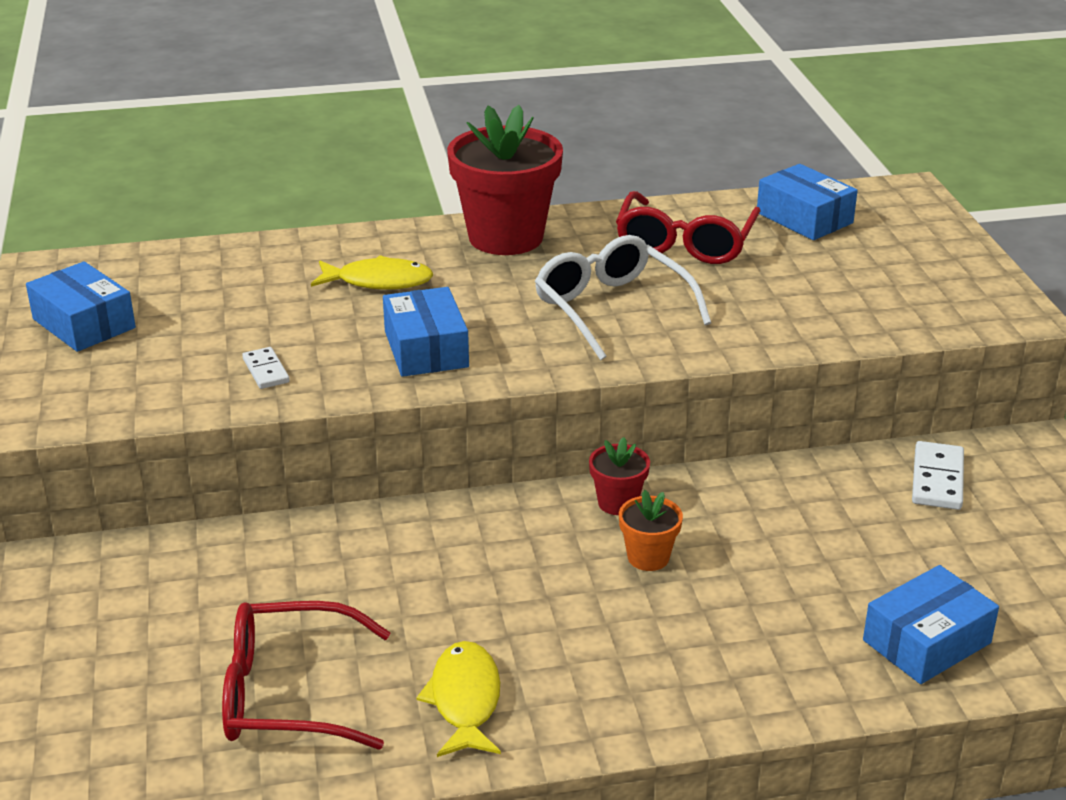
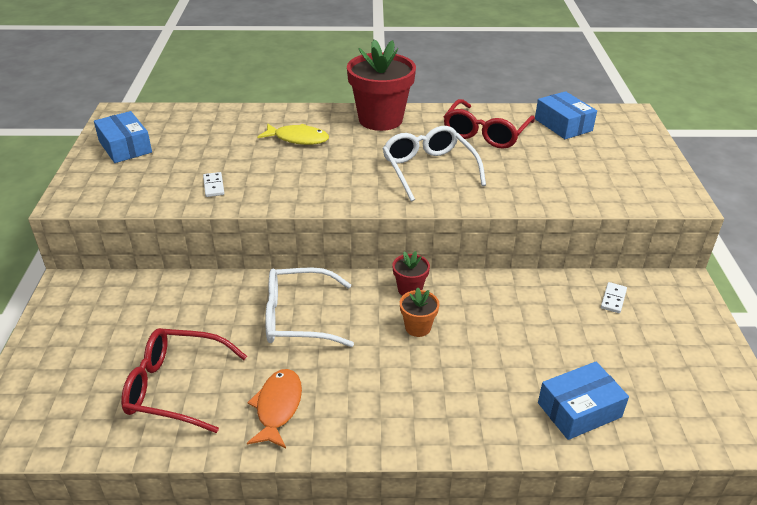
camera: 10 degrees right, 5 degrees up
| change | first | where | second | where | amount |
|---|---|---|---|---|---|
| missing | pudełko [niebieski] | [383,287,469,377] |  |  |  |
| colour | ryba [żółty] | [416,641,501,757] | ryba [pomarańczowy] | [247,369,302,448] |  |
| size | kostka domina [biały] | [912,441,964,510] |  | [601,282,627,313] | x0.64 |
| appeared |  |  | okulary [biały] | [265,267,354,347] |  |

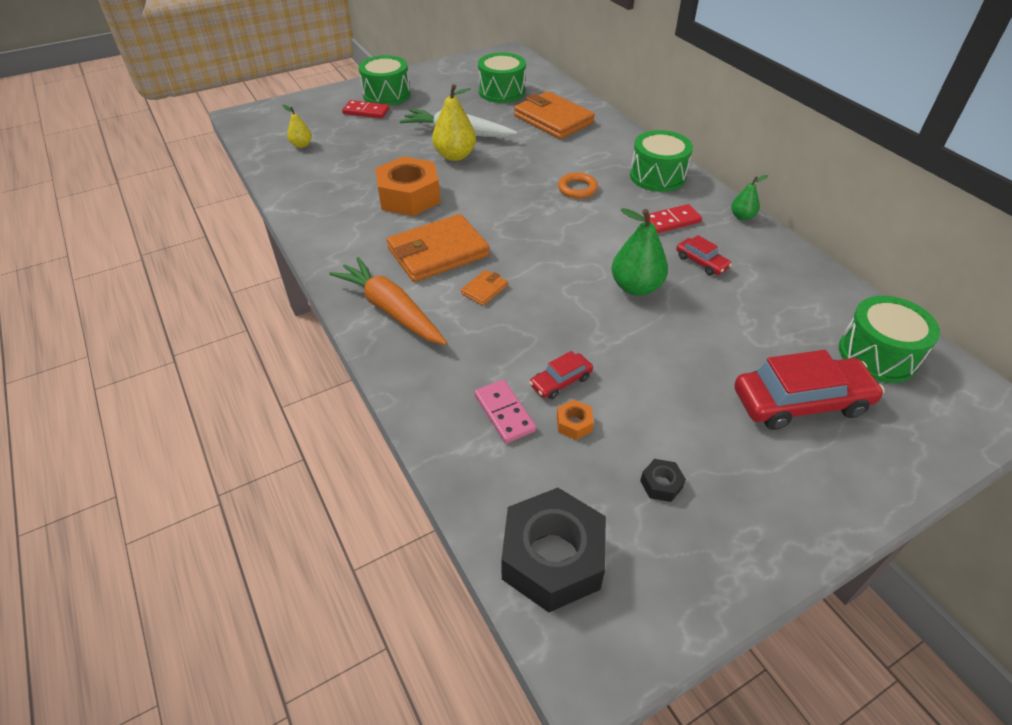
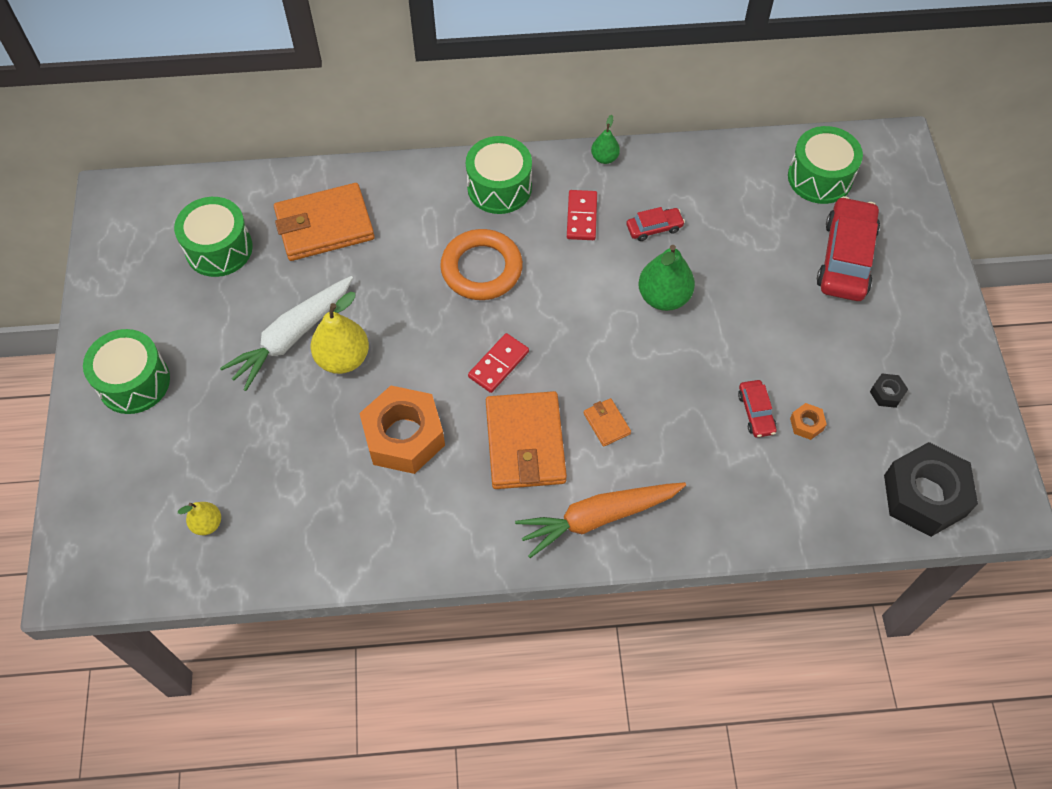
camera: 65 degrees left, 15 degrees up
| change | first | where | second | where | amount |
|---|---|---|---|---|---|
| relocated | kostka domina [czerwony] | [342,100,390,119] |  | [468,333,529,393] |  |
| missing | kostka domina [różowy] | [474,379,536,443] |  |  |  |
| size | pierścień [pomarańczowy] | [558,173,598,199] |  | [440,229,523,300] | x1.74 |

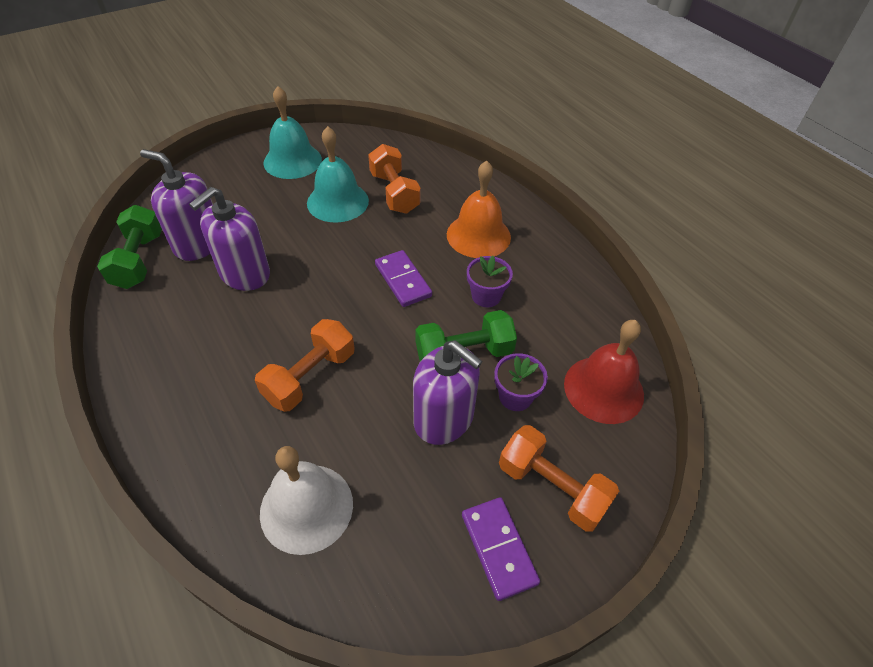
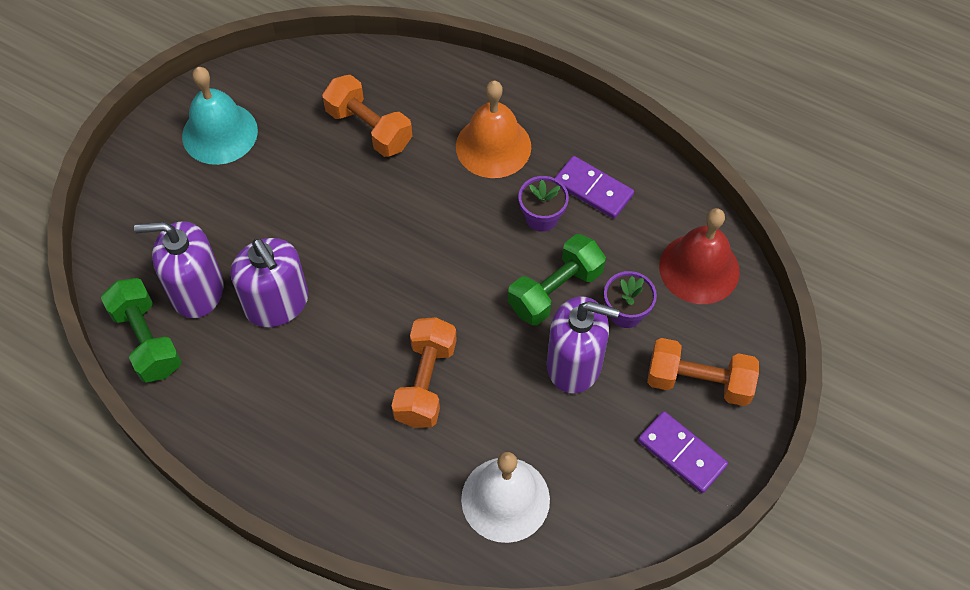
camera: 25 degrees left, 10 degrees up
| change | first | where | second | where | amount |
|---|---|---|---|---|---|
| spun | dozownik mydła [fioletowy] | [189,187,270,291] |  | [231,238,308,327] | 45 degrees counterclockwise |
| missing | dzwonek [turkusowy] | [307,126,369,223] |  |  |  |
| relocated | kostka domina [fioletowy] | [375,250,432,307] |  | [555,156,634,219] |  |

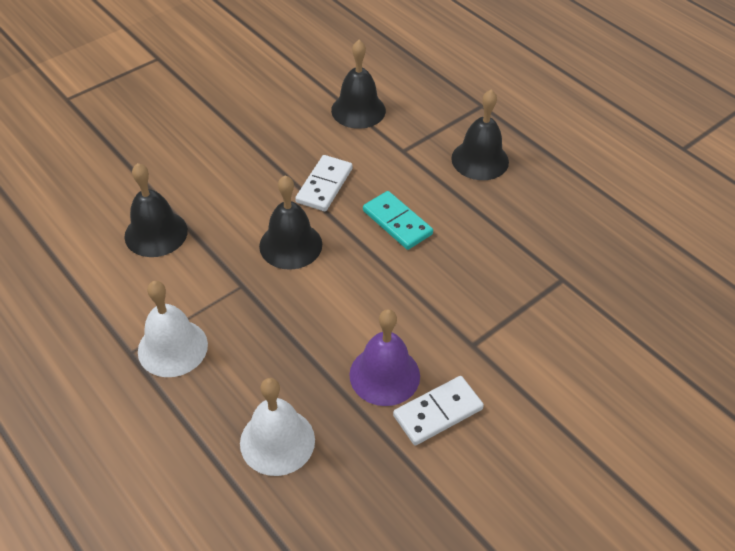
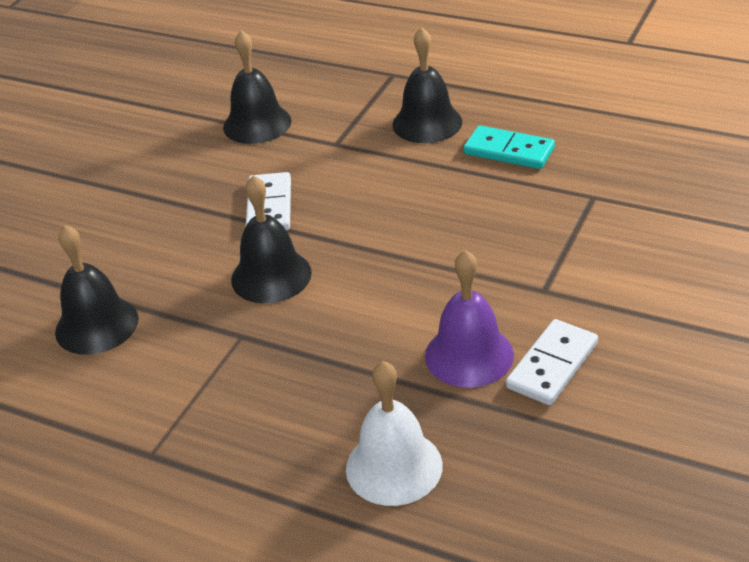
camera: 20 degrees left, 10 degrees down
| change | first | where | second | where | amount |
|---|---|---|---|---|---|
| missing | dzwonek [biały] | [138,281,208,377] |  |  |  |
| relocated | kostka domina [turkusowy] | [363,191,433,250] |  | [464,125,555,169] |  |

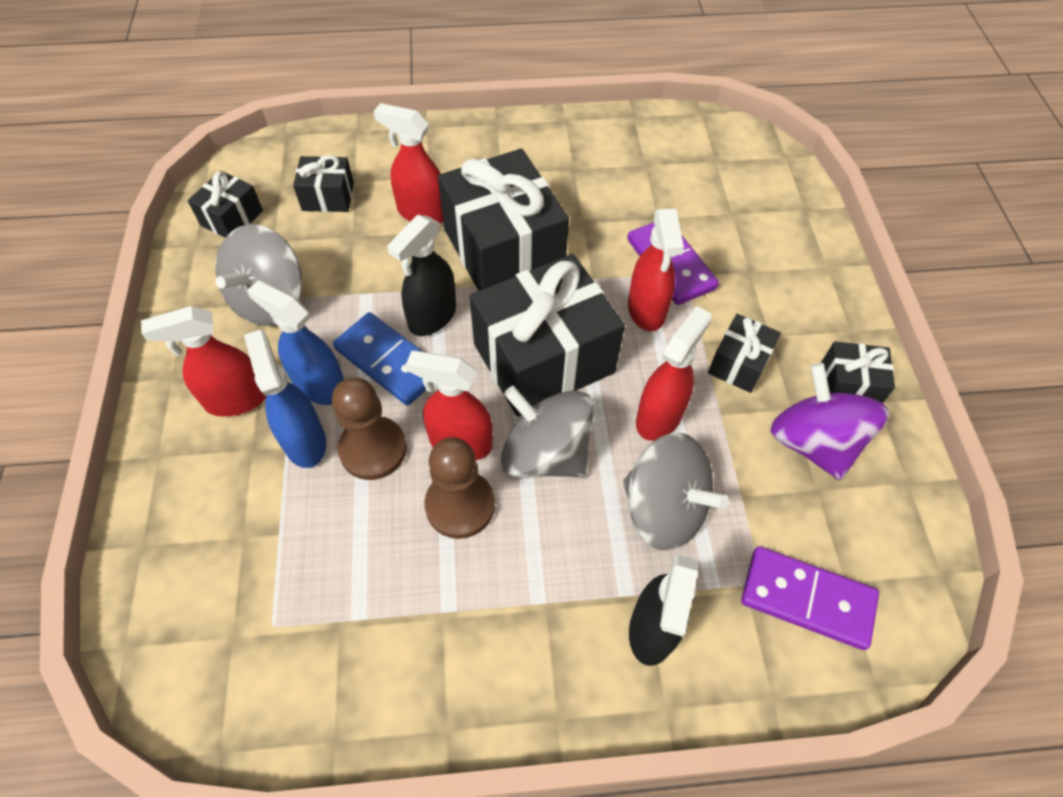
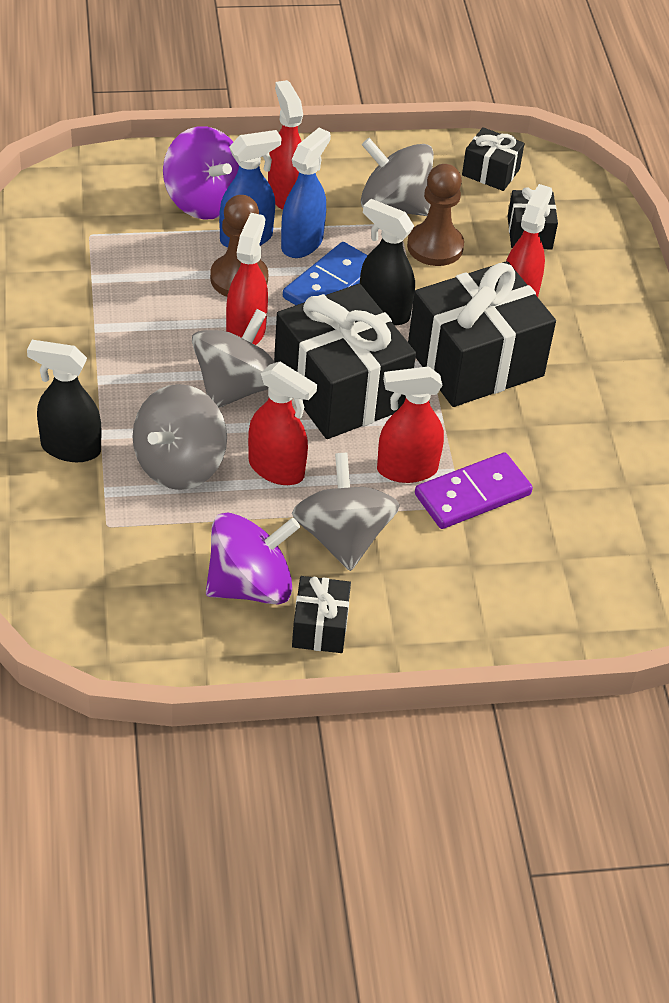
camera: 85 degrees right, 10 degrees down
| change | first | where | second | where | amount |
|---|---|---|---|---|---|
| relocated | pionek [brązowy] | [424,437,495,539] |  | [407,164,464,266] |  |
| exchanged | prezent [czarny] | [708,314,781,393] | bączek [szary] | [292,453,400,571] |  |
| missing | kostka domina [fioletowy] | [741,546,879,650] |  |  |  |
| appeared |  |  | bączek [fioletowy] | [163,126,239,220] |  |

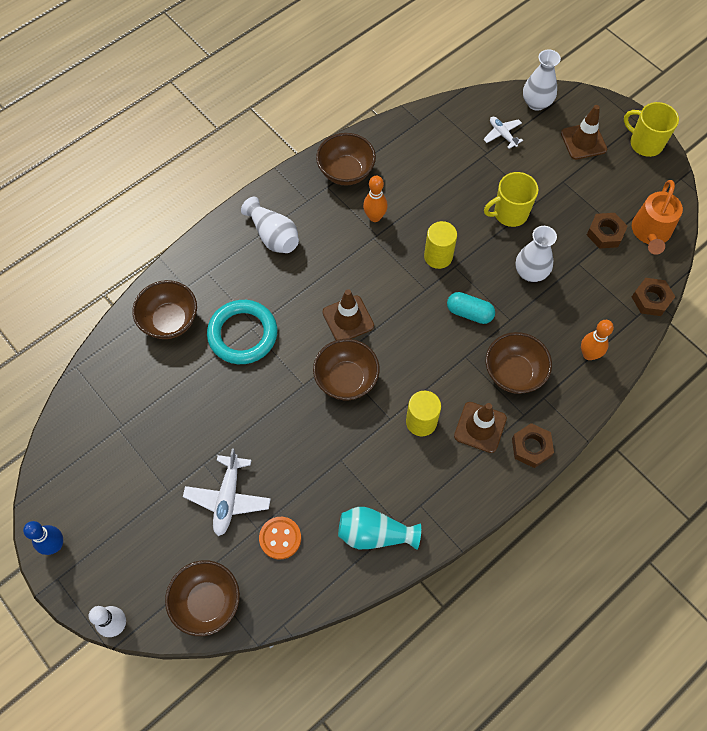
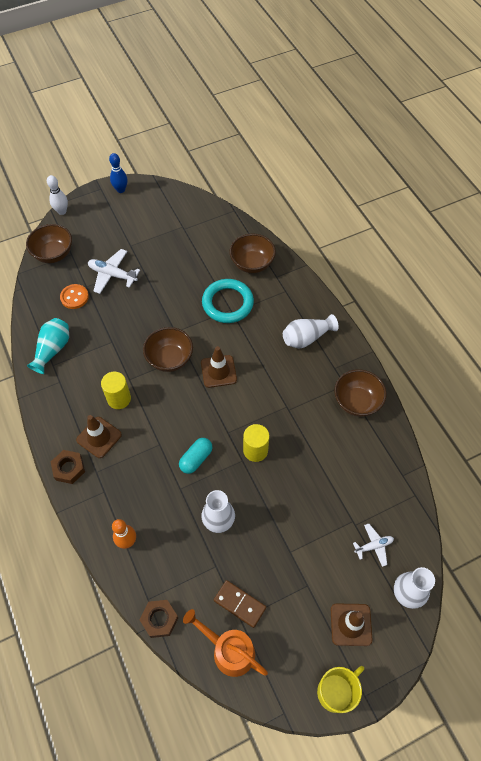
camera: 105 degrees right, 5 degrees down
| change | first | where | second | where | amount |
|---|---|---|---|---|---|
| missing | kręgiel [pomarańczowy] | [363,175,388,222] |  |  |  |
| missing | kubek [żółty] | [484,172,538,227] |  |  |  |
| missing | miska [brązowy] | [486,332,552,394] |  |  |  |
| exchanged | nakrętka [brązowy] | [587,213,627,249] | kostka domina [brązowy] | [214,580,266,628] |  |

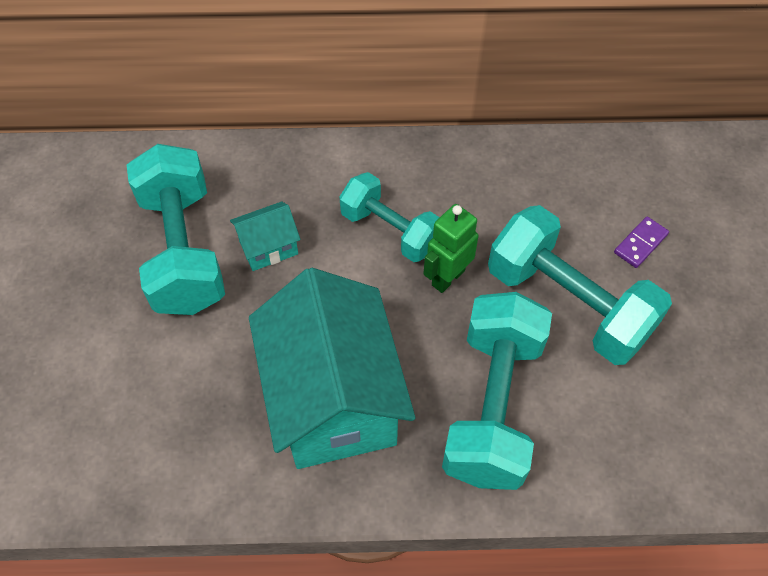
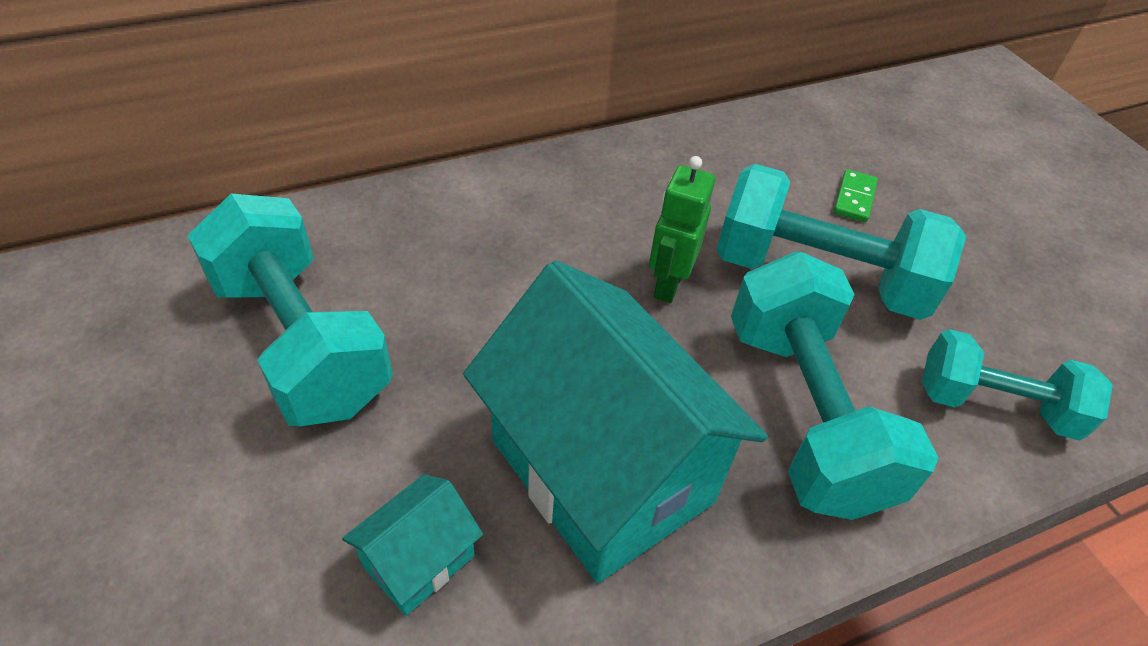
camera: 25 degrees left, 10 degrees down
| change | first | where | second | where | amount |
|---|---|---|---|---|---|
| relocated | domek [turkusowy] | [230,202,301,271] |  | [342,474,483,616] |  |
| relocated | hantel [turkusowy] | [339,172,440,262] |  | [922,329,1113,441] |  |
| colour | kostka domina [fioletowy] | [614,216,669,268] | kostka domina [zielony] | [834,169,878,222] |  |

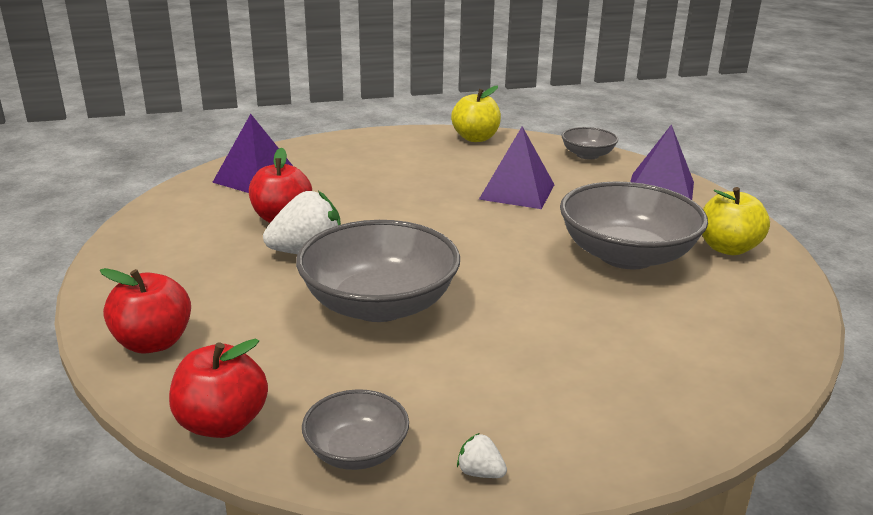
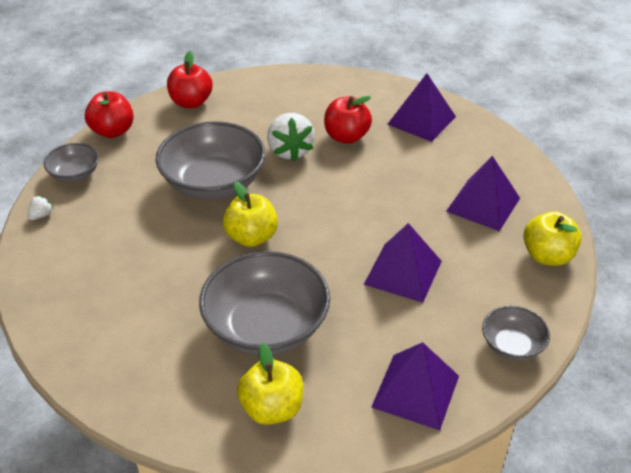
camera: 95 degrees right, 15 degrees up
| change | first | where | second | where | amount |
|---|---|---|---|---|---|
| appeared |  |  | jabłko [żółty] | [223,182,278,247] |  |
| appeared |  |  | piramida [fioletowy] | [446,156,520,231] |  |

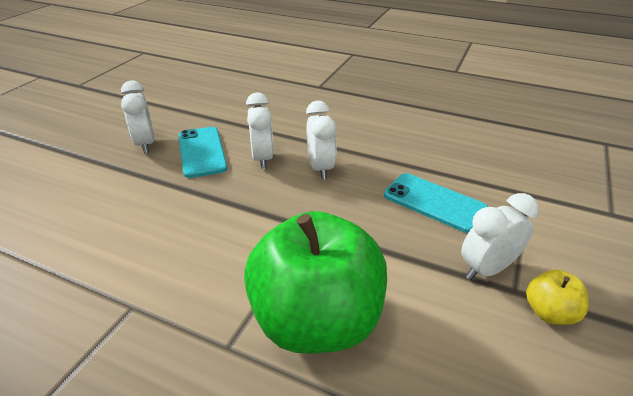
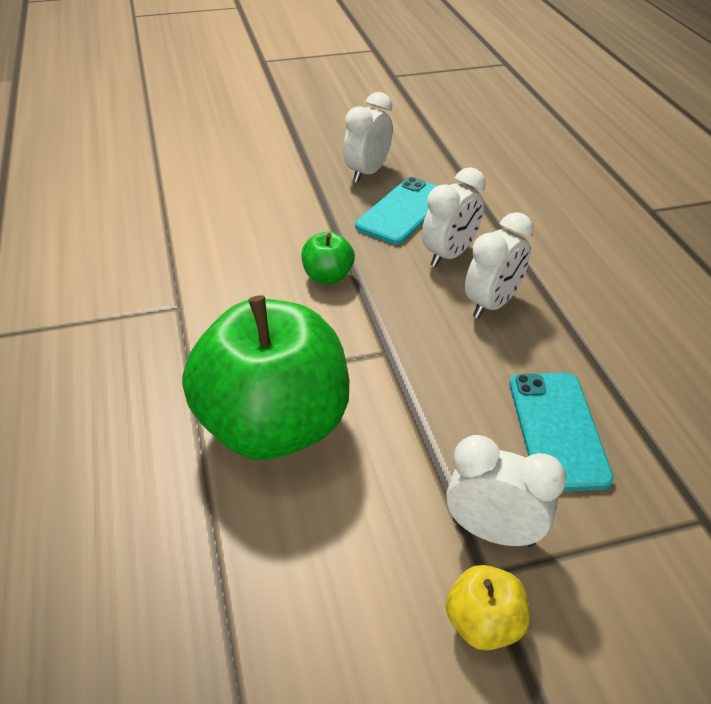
camera: 50 degrees right, 5 degrees up
| change | first | where | second | where | amount |
|---|---|---|---|---|---|
| appeared |  |  | jabłko [zielony] | [301,232,355,284] |  |

